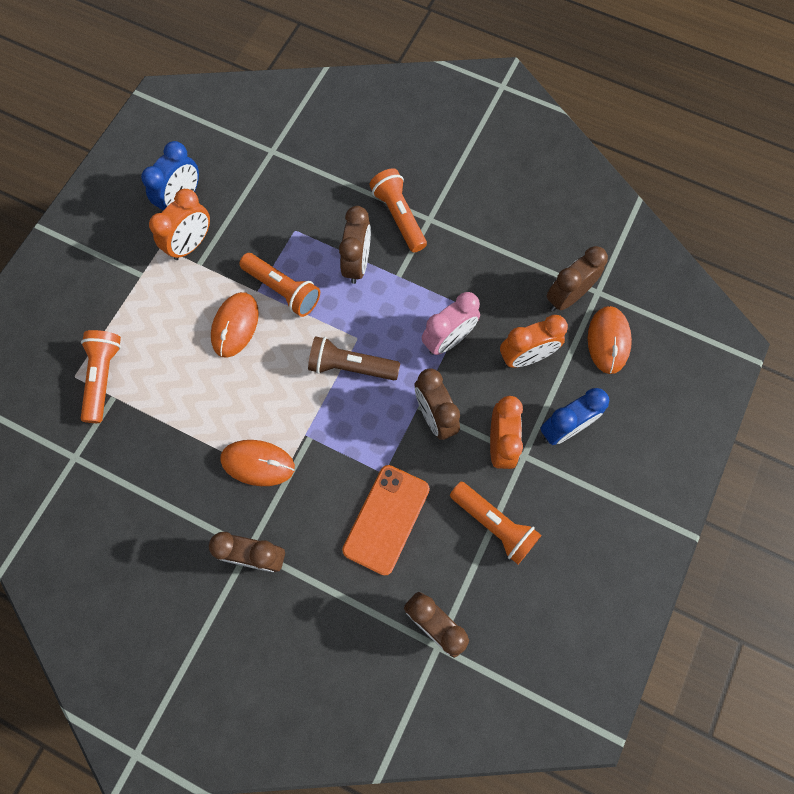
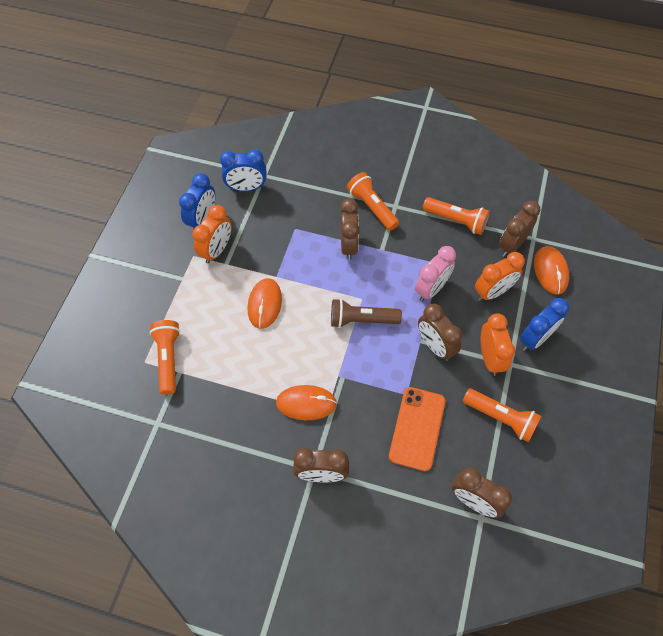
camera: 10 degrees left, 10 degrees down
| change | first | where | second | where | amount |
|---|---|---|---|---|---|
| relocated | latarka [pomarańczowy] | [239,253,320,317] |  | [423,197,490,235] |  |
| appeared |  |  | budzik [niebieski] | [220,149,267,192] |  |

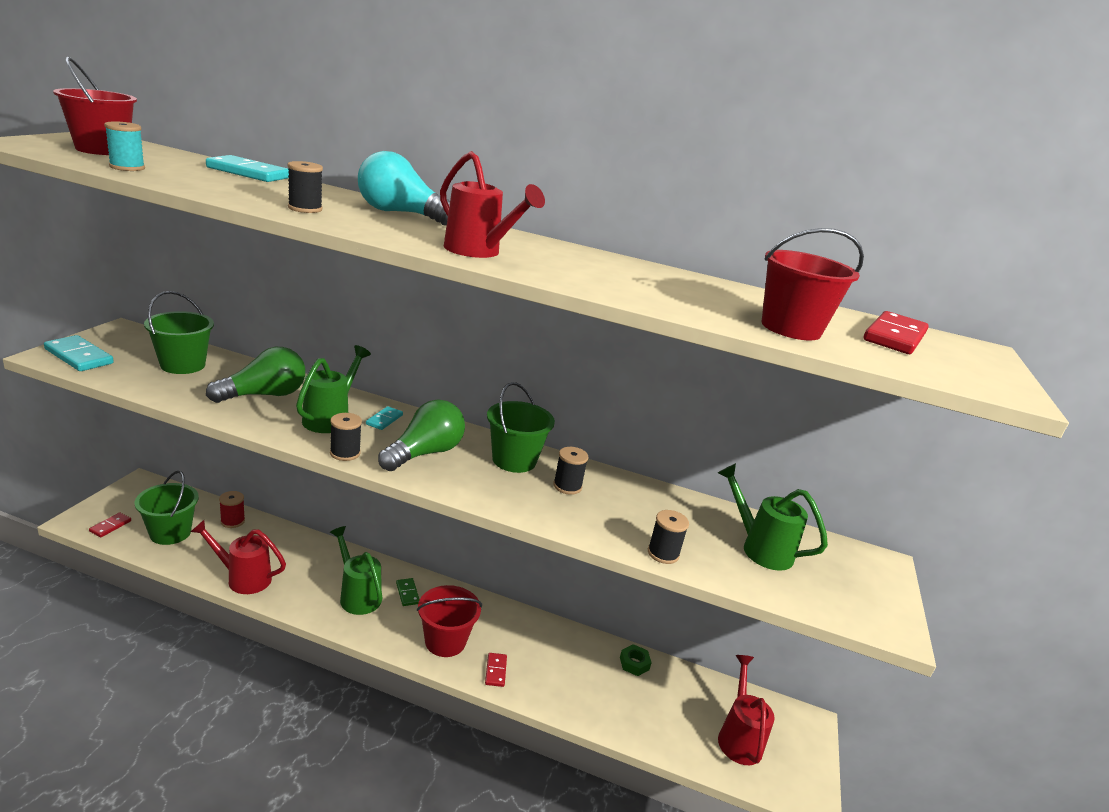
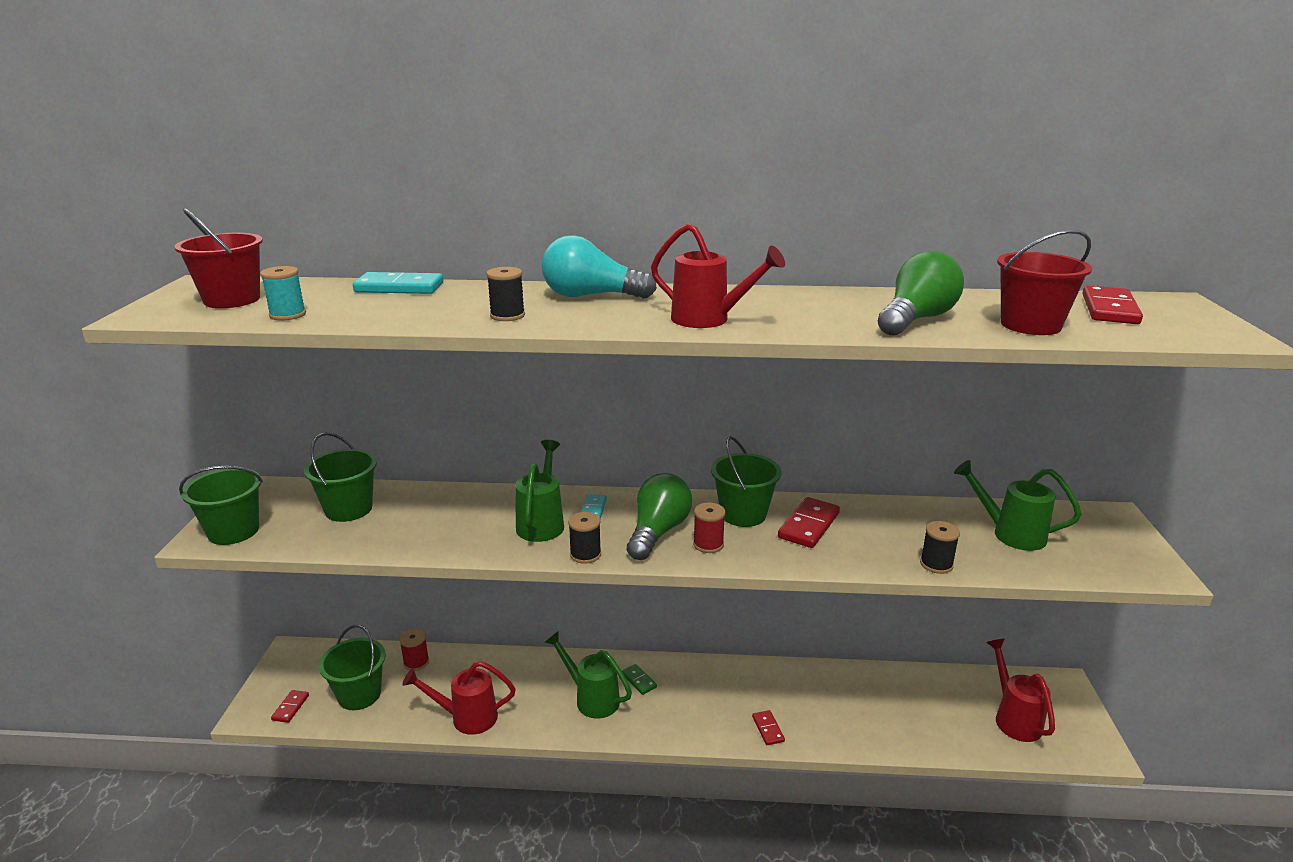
camera: 10 degrees left, 0 degrees up
| change | first | where | second | where | amount |
|---|---|---|---|---|---|
| exchanged | kostka domina [turkusowy] | [44,335,114,371] | wiadro [zielony] | [179,466,263,545] |  |
| relocated | żarówka [zielony] | [206,347,305,403] |  | [878,251,964,335] |  |
| missing | wiadro [czerwony] | [417,585,482,657] |  |  |  |
| exchanged | szpulka [czarny] | [553,447,589,495] | kostka domina [czerwony] | [778,497,840,548] |  |
| missing | nakrętka [zielony] | [620,644,652,676] |  |  |  |
| appeared |  |  | szpulka [czerwony] | [693,503,725,553] |  |

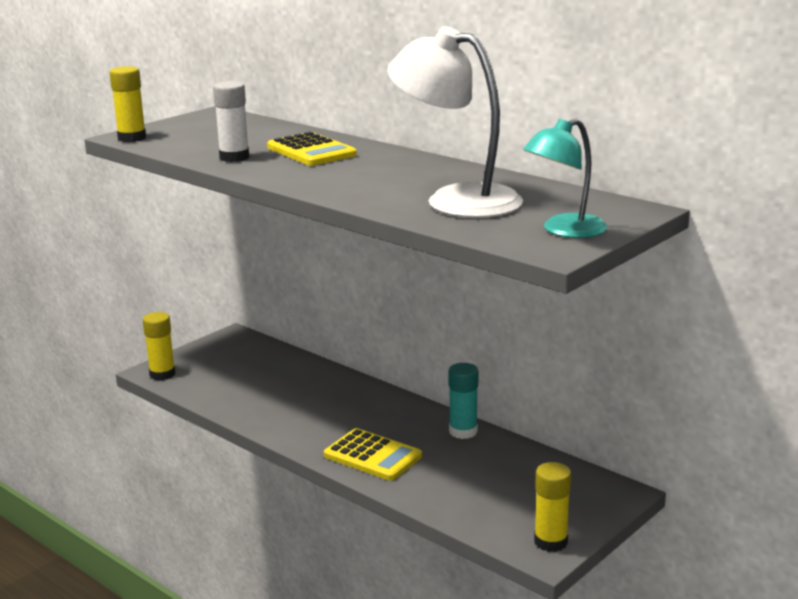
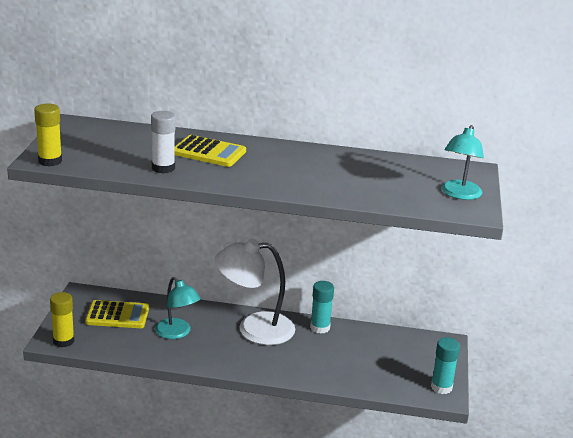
camera: 35 degrees left, 5 degrees up
| change | first | where | second | where | amount |
|---|---|---|---|---|---|
| relocated | kalkulator [żółty] | [324,428,422,481] |  | [85,300,149,328] |  |
| relocated | lampka [biały] | [387,26,523,218] |  | [214,239,295,345] |  |
| colour | klej w sztyfcie [żółty] | [534,462,571,552] | klej w sztyfcie [turkusowy] | [431,337,460,394] |  |
| appeared |  |  | lampka [turkusowy] | [155,277,200,339] |  |

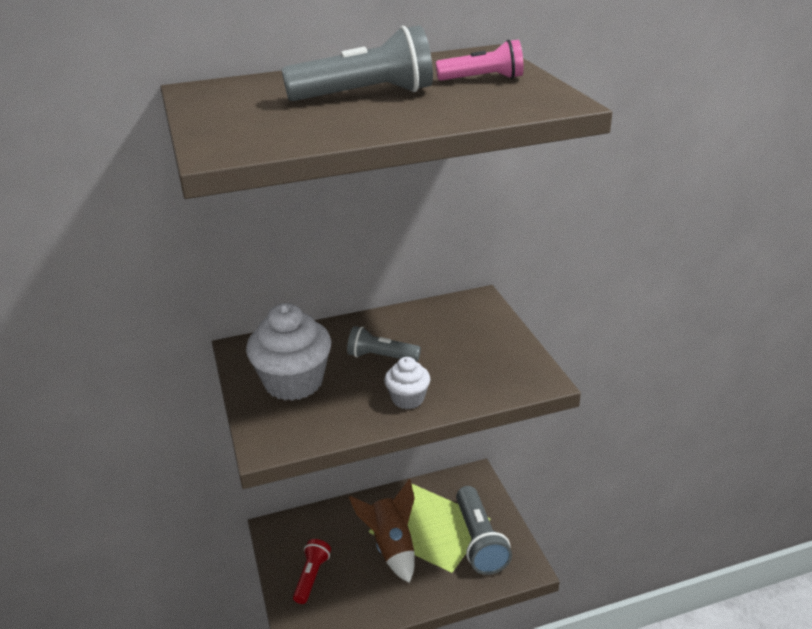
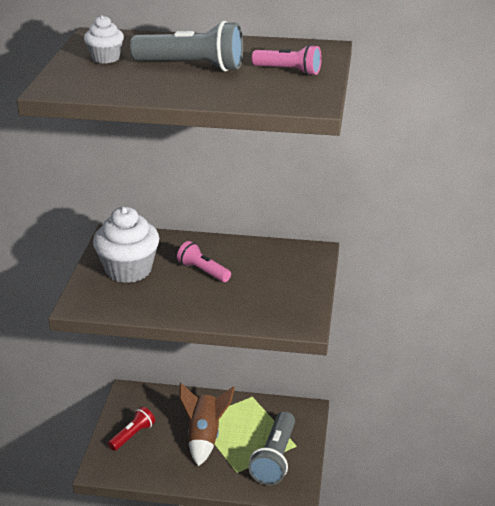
camera: 25 degrees right, 0 degrees up
| change | first | where | second | where | amount |
|---|---|---|---|---|---|
| colour | latarka [szary] | [347,326,421,362] | latarka [różowy] | [177,241,231,282] |  |
| relocated | muffinka [biały] | [384,357,430,409] |  | [84,15,124,64] |  |

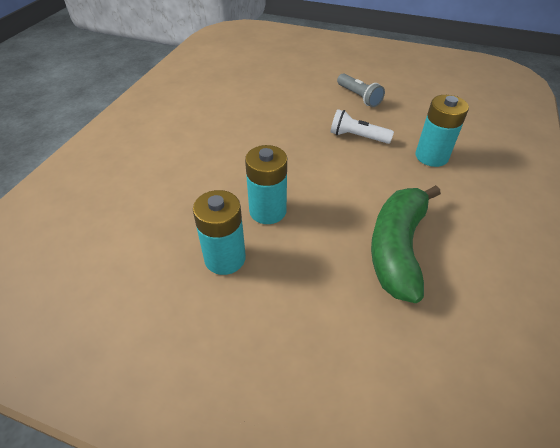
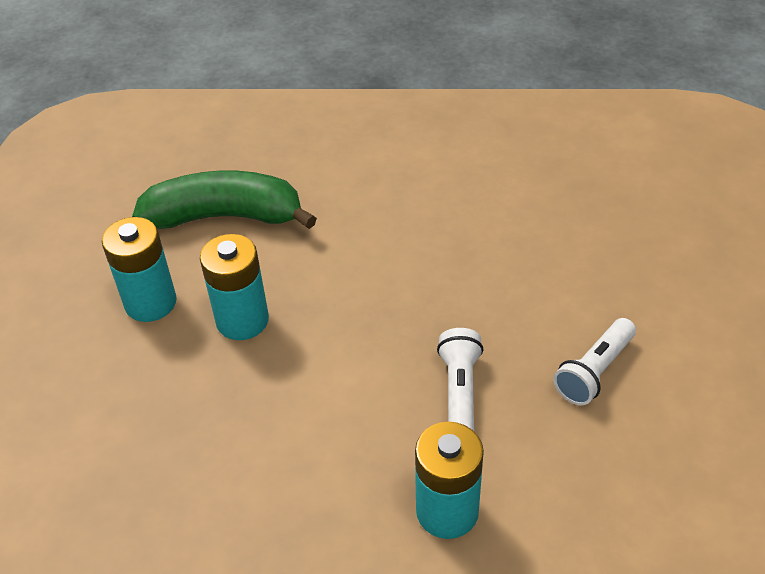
camera: 75 degrees right, 0 degrees up
| change | first | where | second | where | amount |
|---|---|---|---|---|---|
| colour | latarka [szary] | [337,73,385,107] | latarka [biały] | [553,318,636,405] |  |
| relocated | banan [zielony] | [371,185,441,303] |  | [132,171,317,229] |  |

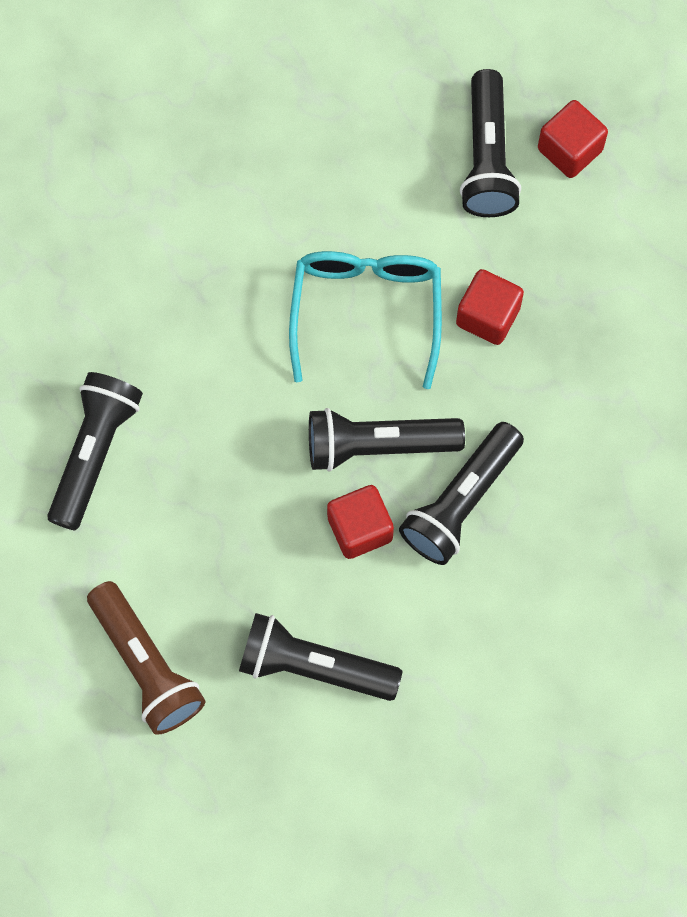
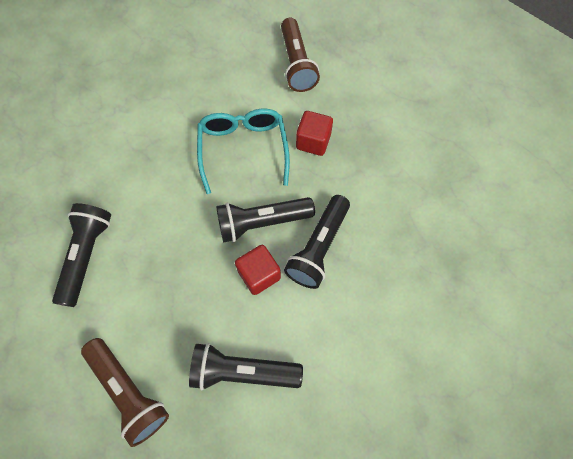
camera: 10 degrees left, 5 degrees down
| change | first | where | second | where | amount |
|---|---|---|---|---|---|
| colour | latarka [czarny] | [460,69,521,217] | latarka [brązowy] | [281,18,320,92] |  |
| missing | sześcian [czerwony] | [538,100,608,178] |  |  |  |

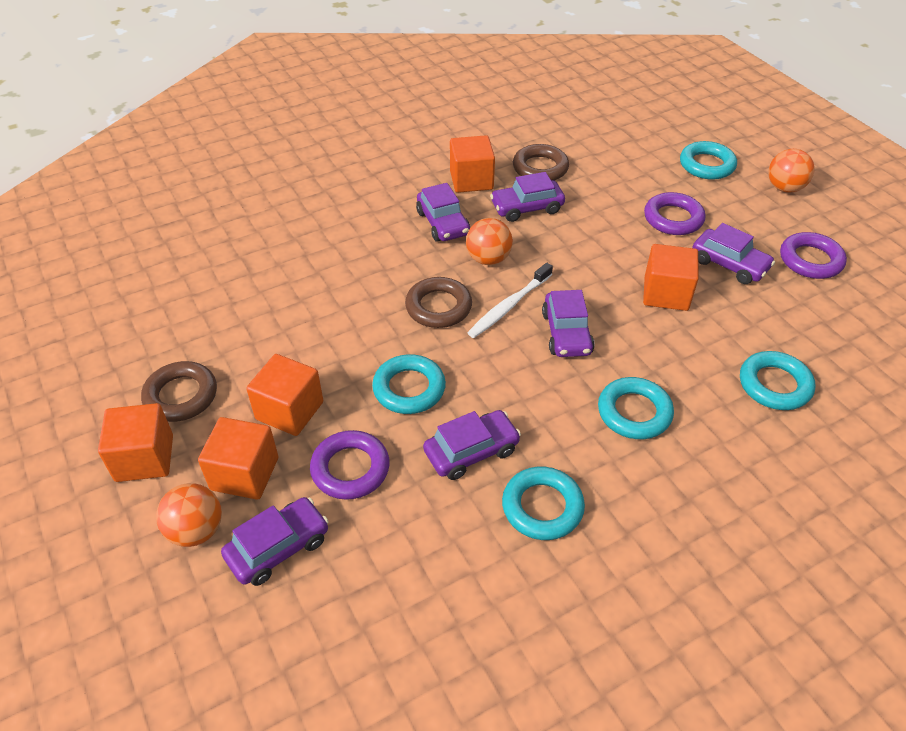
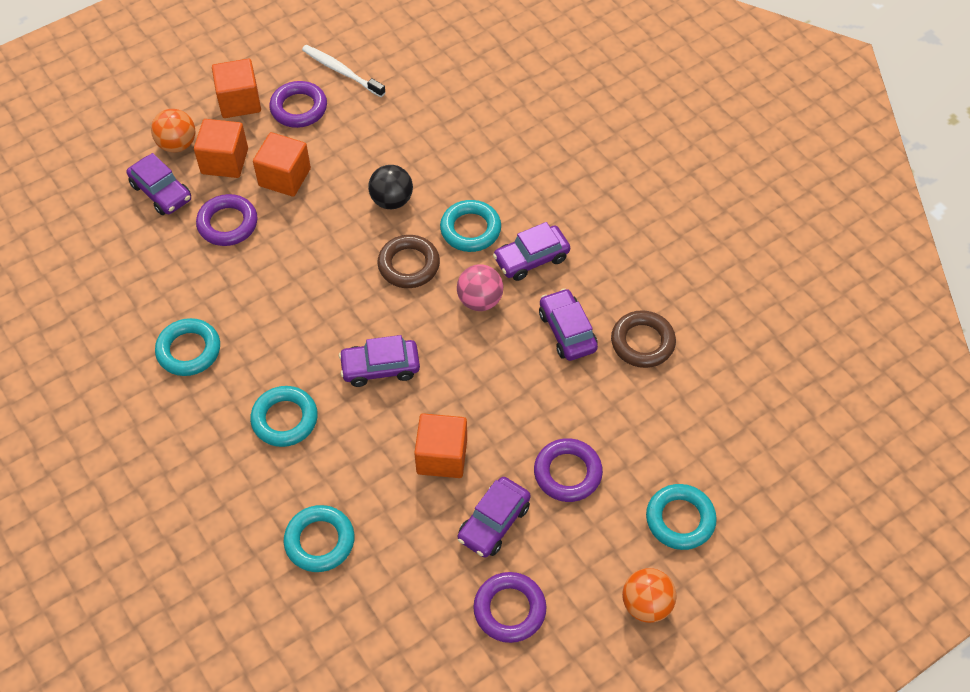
camera: 85 degrees right, 10 degrees up
| change | first | where | second | where | amount |
|---|---|---|---|---|---|
| colour | pierścień [brązowy] | [141,361,217,422] | pierścień [fioletowy] | [269,81,327,128] |  |
| relocated | pierścień [turkusowy] | [372,354,446,414] |  | [440,200,501,252] |  |
| missing | samochód [fioletowy] | [423,410,521,480] |  |  |  |
| missing | sześcian [pomarańczowy] | [450,135,495,193] |  |  |  |
| colour | piłka [pomarańczowy] | [466,218,513,265] | piłka [różowy] | [457,264,503,311] |  |
| relocated | szczoteczka do zębów [biały] | [467,263,553,338] |  | [302,45,386,97] |  |
| appeared |  |  | piłka [czarny] | [368,165,413,209] |  |

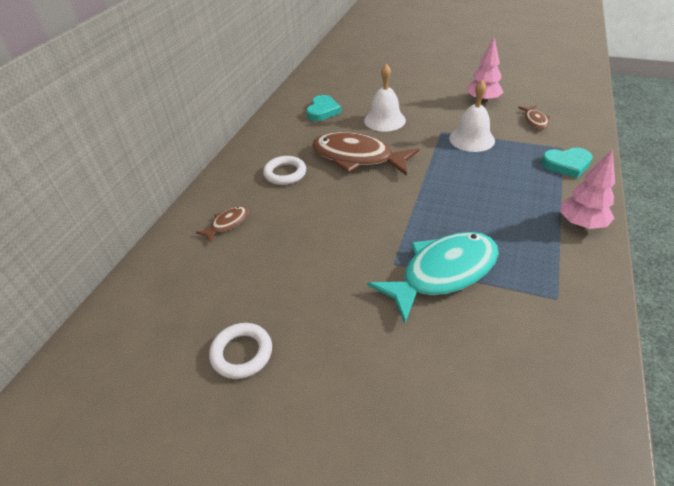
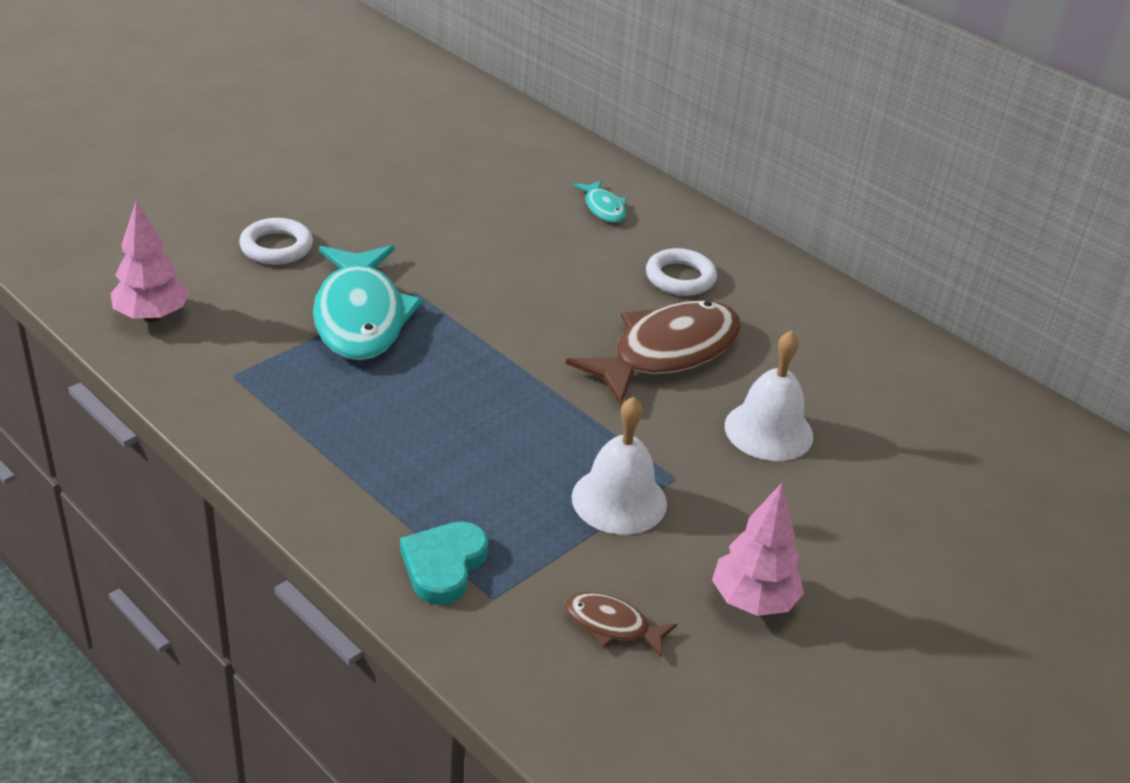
camera: 110 degrees right, 5 degrees down
| change | first | where | second | where | amount |
|---|---|---|---|---|---|
| colour | ryba [brązowy] | [196,206,249,243] | ryba [turkusowy] | [573,180,626,222] |  |
| relocated | pierścień [biały] | [209,323,272,379] |  | [239,218,313,265] |  |
| missing | serce [turkusowy] | [306,95,341,121] |  |  |  |
| relocated | drzewko [różowy] | [560,149,615,229] |  | [111,201,189,322] |  |

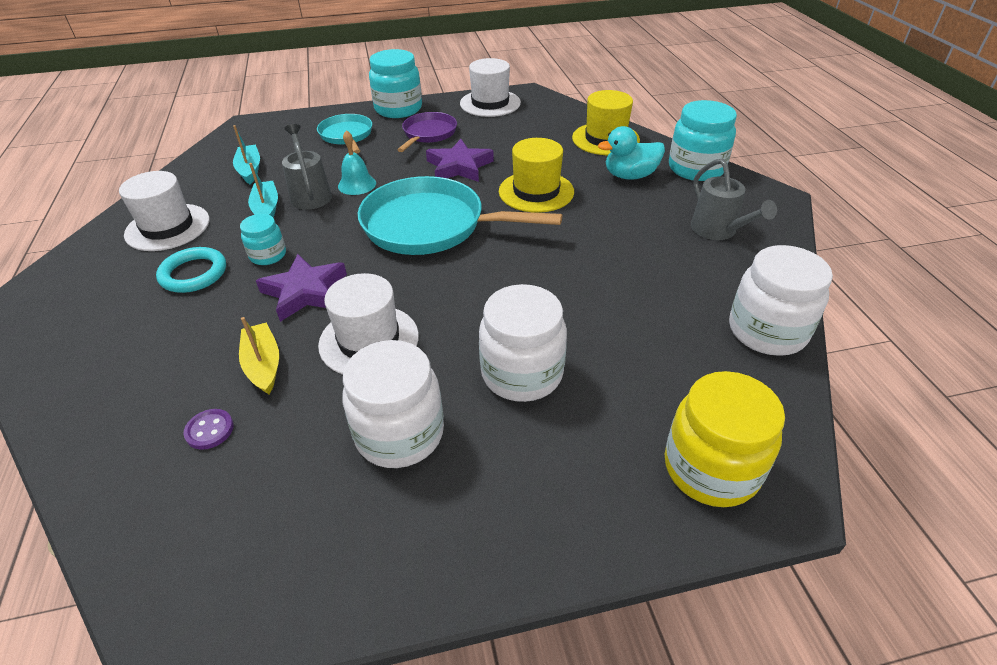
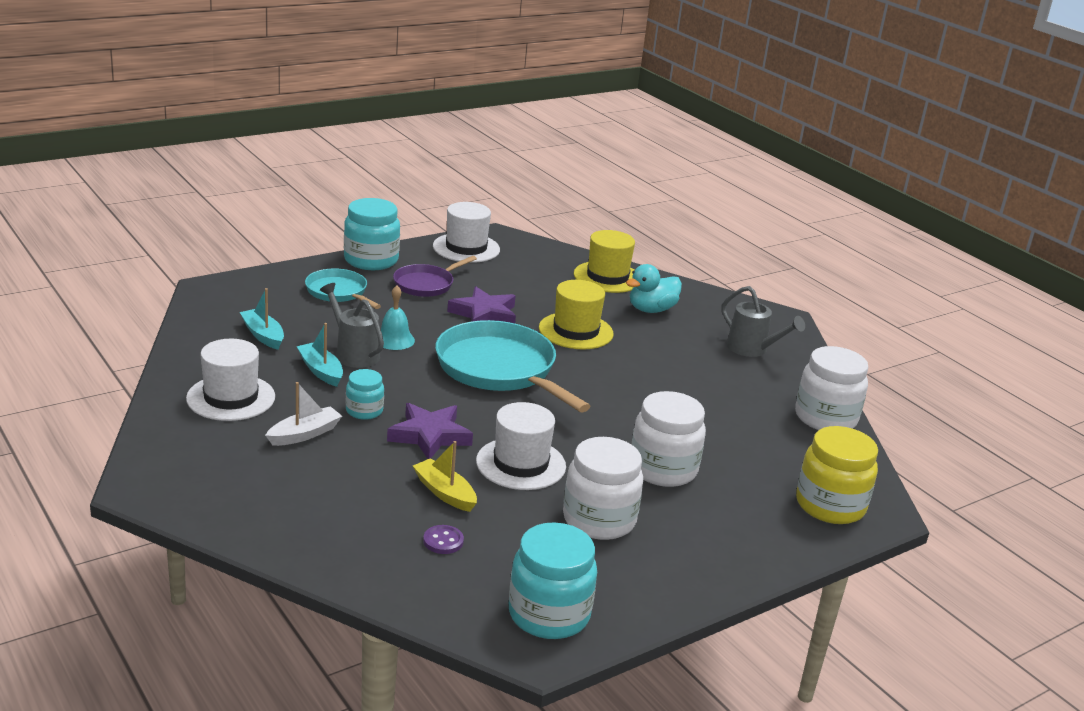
camera: 25 degrees left, 15 degrees down
| change | first | where | second | where | amount |
|---|---|---|---|---|---|
| exchanged | pierścień [turkusowy] | [156,247,226,293] | łódka [biały] | [265,382,342,446] |  |
| spun | patelnia [turkusowy] | [358,176,562,255] |  | [435,320,591,412] | 60 degrees clockwise |
| spun | patelnia [fioletowy] | [397,112,457,152] |  | [393,256,477,297] | 135 degrees counterclockwise |
| relocated | słoik [turkusowy] | [669,100,737,181] |  | [509,522,597,639] |  |

